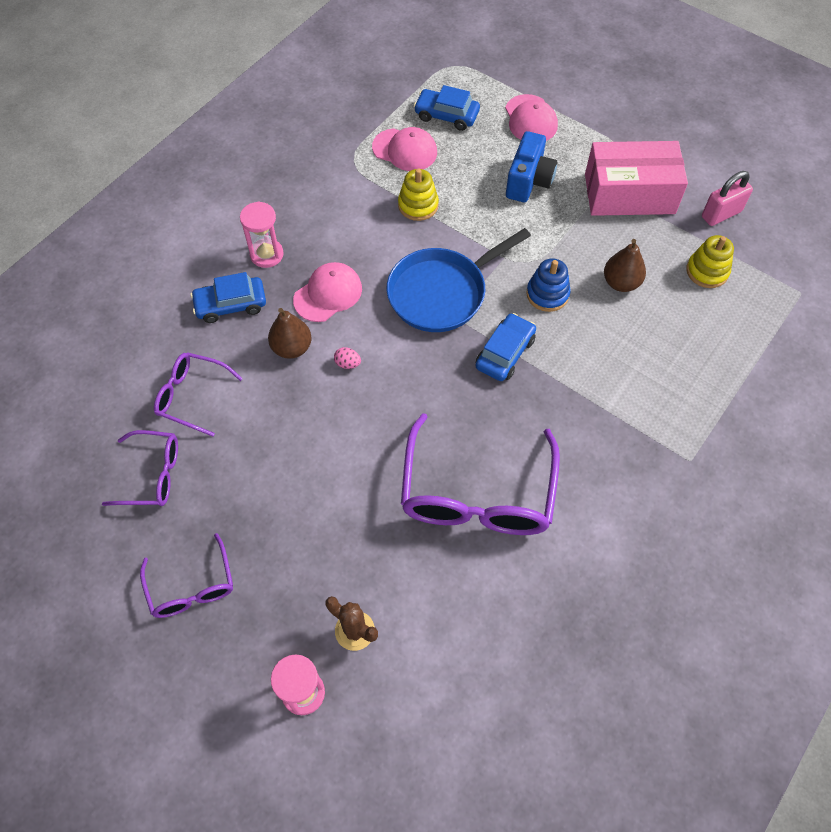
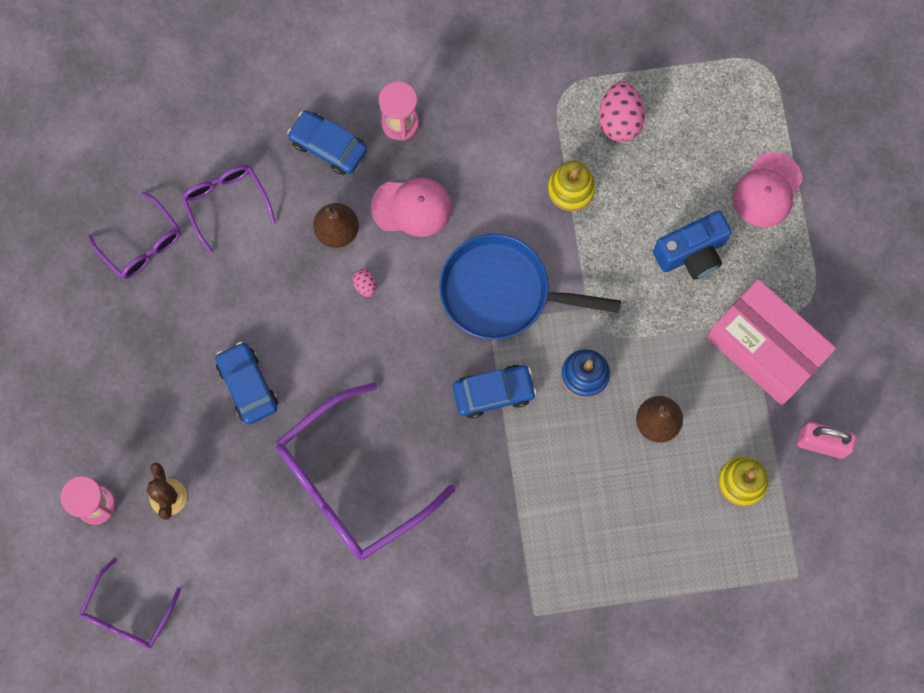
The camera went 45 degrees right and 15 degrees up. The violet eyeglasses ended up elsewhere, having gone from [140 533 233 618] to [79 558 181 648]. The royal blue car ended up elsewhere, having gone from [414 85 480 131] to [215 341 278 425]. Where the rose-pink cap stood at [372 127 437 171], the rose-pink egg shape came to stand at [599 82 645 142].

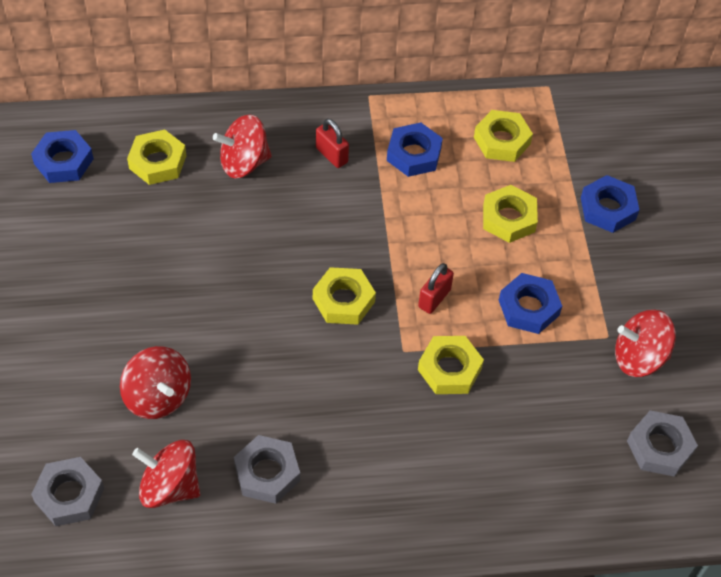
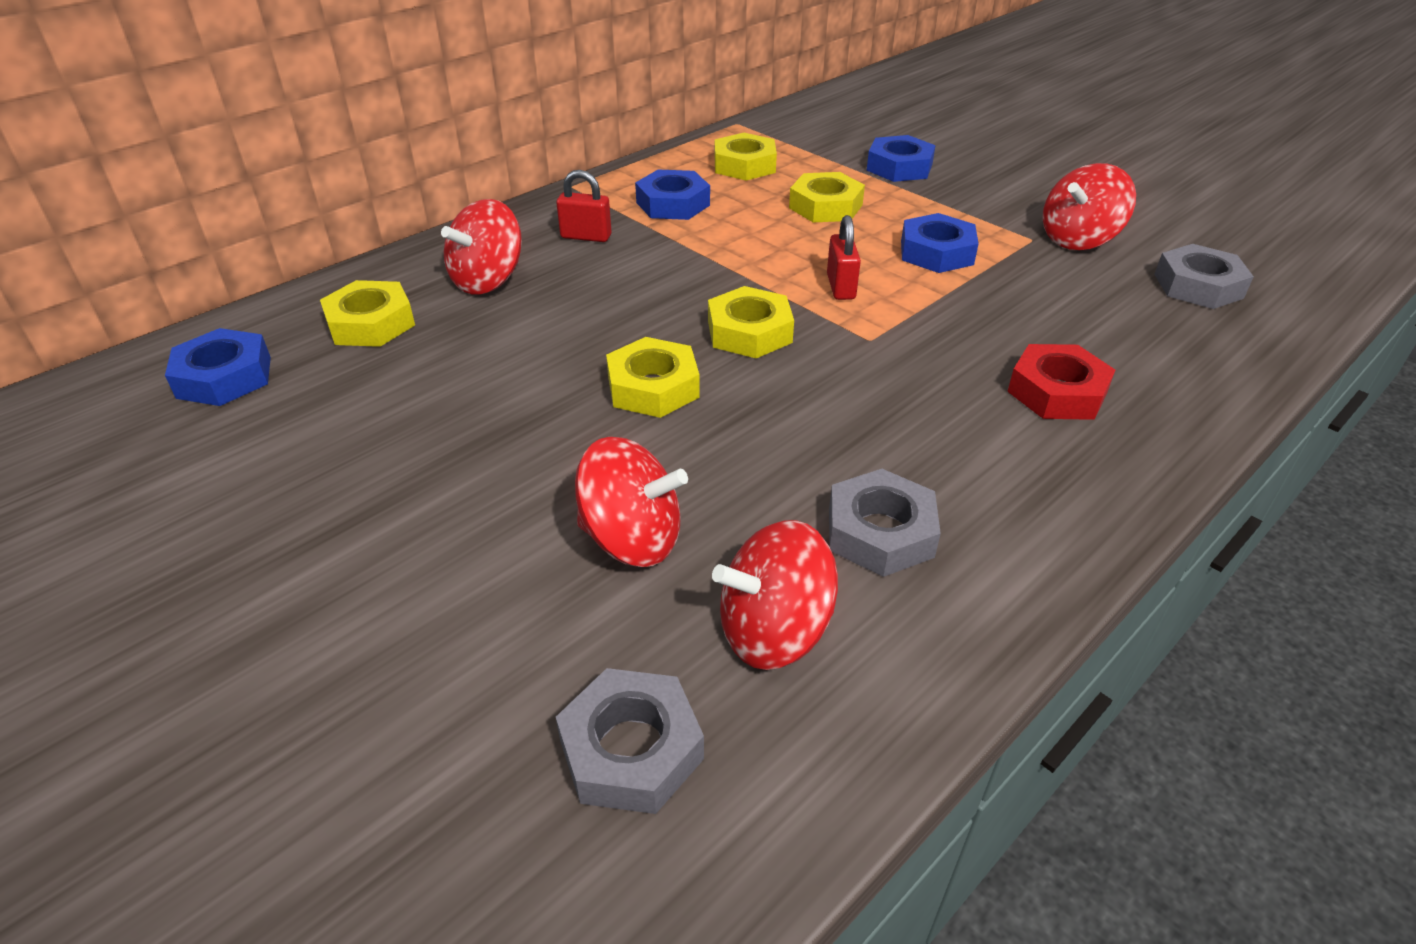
The camera went 35 degrees left and 15 degrees down. The second view gained the crimson hexagon nut at [1007 344 1115 420]. The yellow hexagon nut ended up elsewhere, having gone from [418 336 484 394] to [606 337 700 418].

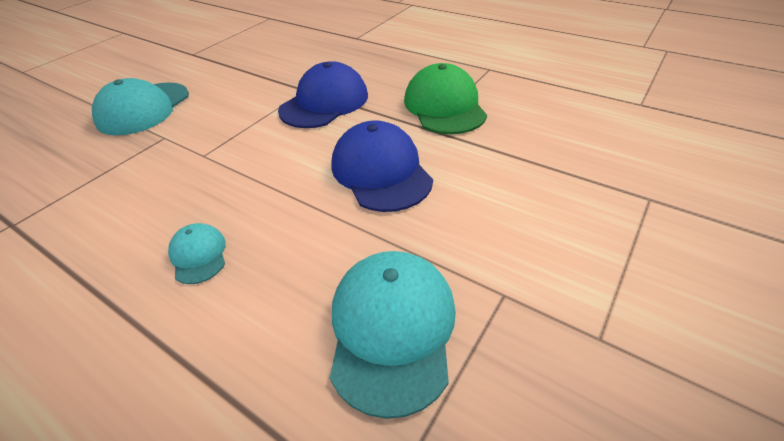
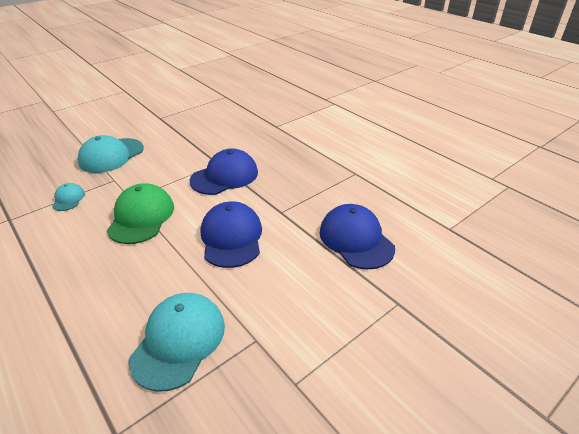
The camera went 15 degrees right and 5 degrees down. The second view gained the royal blue cap at [320 204 395 270]. The teal cap ended up elsewhere, having gone from [168 223 226 284] to [52 183 85 211]. The green cap ended up elsewhere, having gone from [404 63 487 134] to [107 183 174 244].

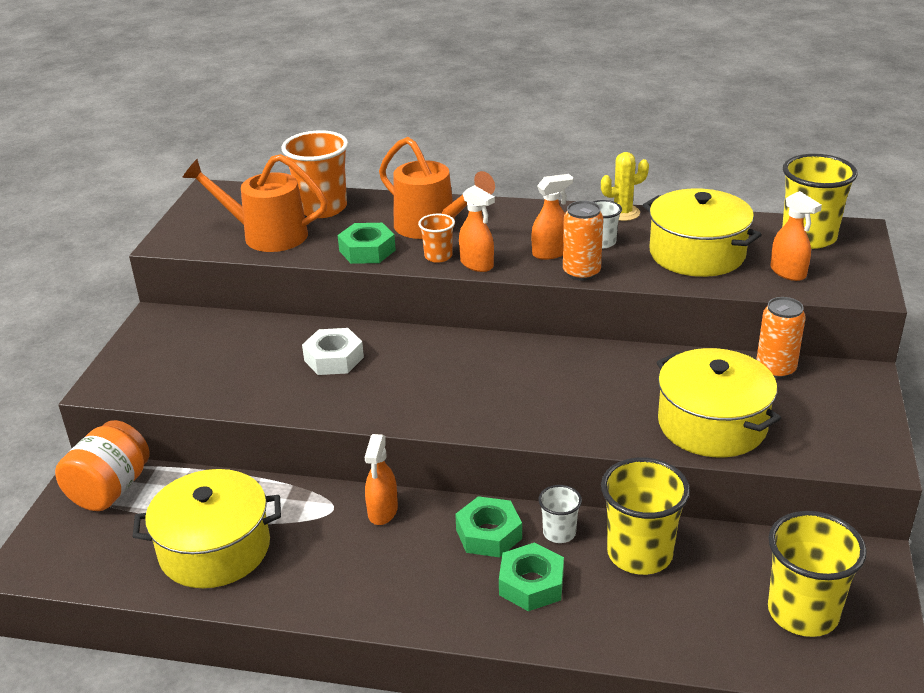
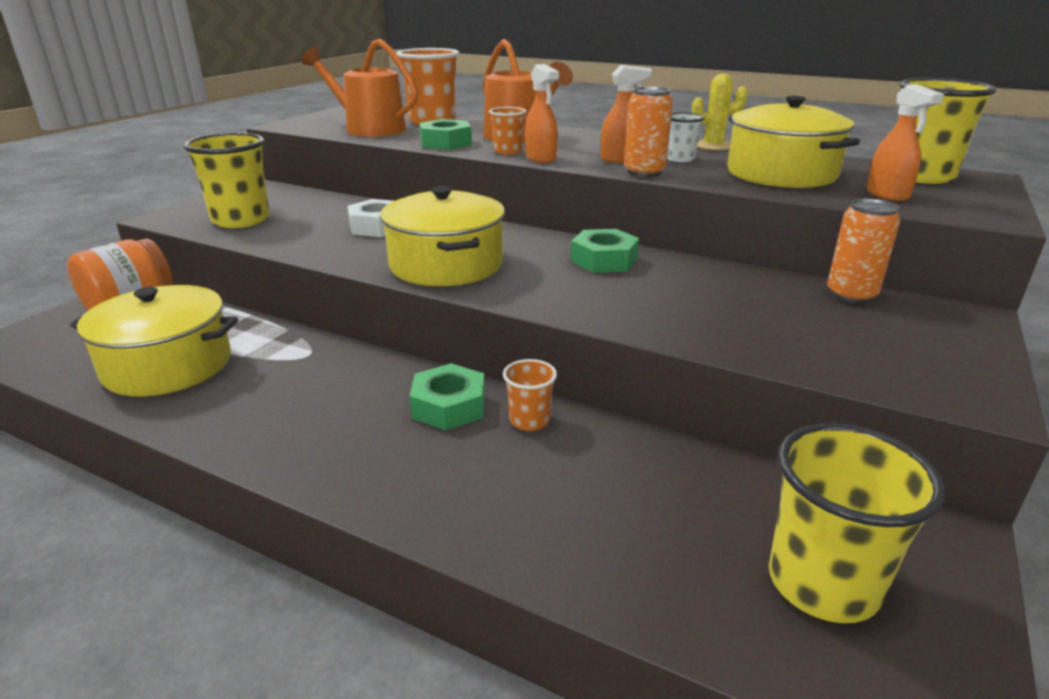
The camera went 15 degrees right and 5 degrees down. The second view lost the orange-coloured sprayer at [364 434 398 525]. The green hexagon nut ended up elsewhere, having gone from [499 542 564 611] to [571 229 639 273]. The yellow tumbler ended up elsewhere, having gone from [601 457 690 575] to [183 133 270 228]. The yellow stockpot ended up elsewhere, having gone from [656 348 781 457] to [380 186 505 286]. What was the snow-white tumbler at [538 485 582 543] turned into the orange-coloured tumbler at [503 359 557 431].

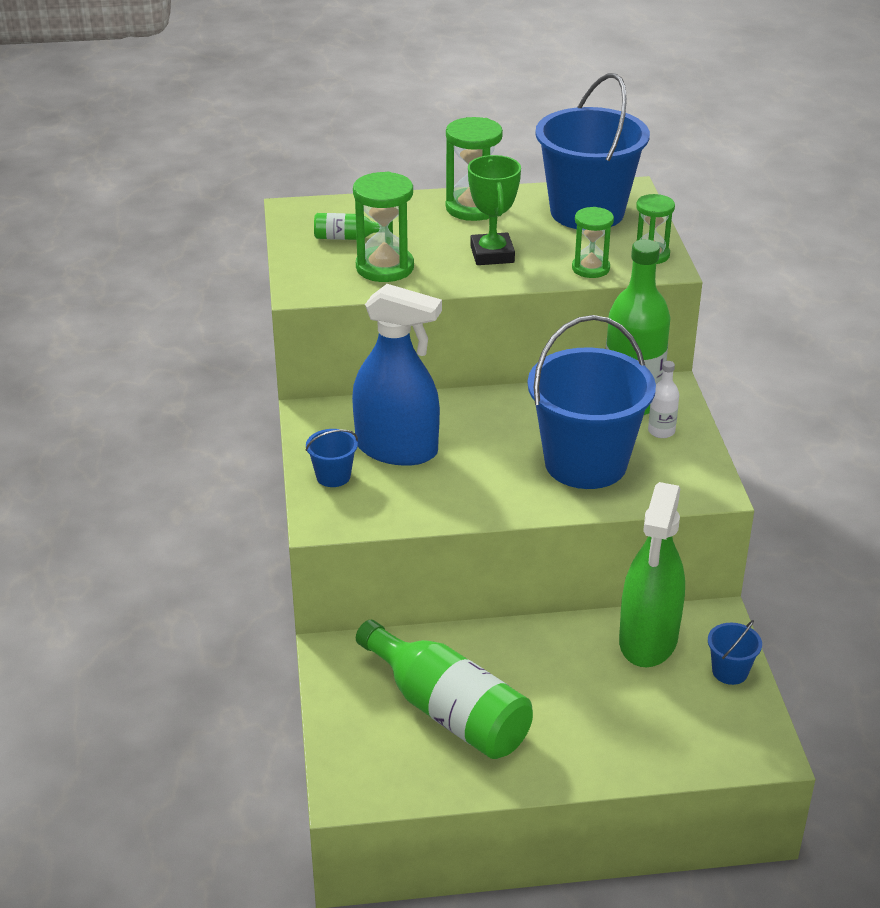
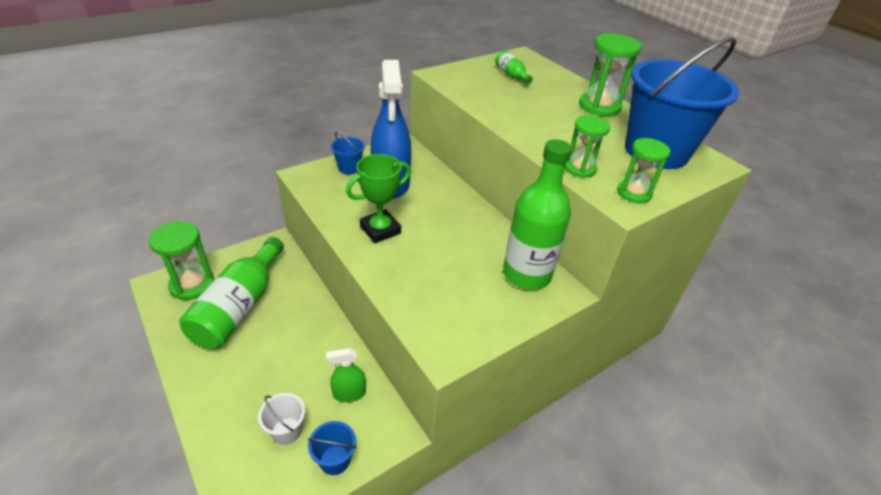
The camera went 60 degrees right and 5 degrees up. The second view lost the royal blue sand bucket at [528 315 656 489]. The second view lost the snow-white drink bottle at [648 361 679 438]. The second view gained the snow-white sand bucket at [258 393 305 445]. The green sand timer ended up elsewhere, having gone from [353 172 414 282] to [149 221 214 300]. The green prize cup ended up elsewhere, having gone from [468 155 521 265] to [346 154 411 243]. The size of the green sprayer at [619 482 685 667] changed by a factor of 0.47.

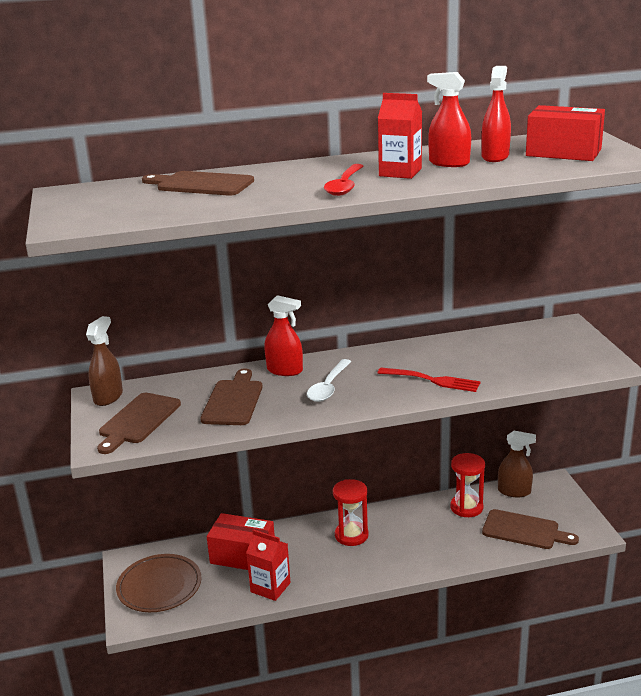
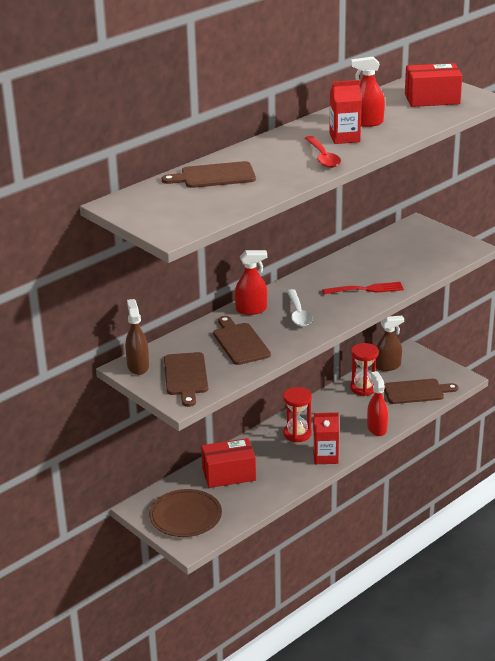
The camera went 30 degrees left and 5 degrees up. The crimson carton ended up elsewhere, having gone from [246 529 291 601] to [313 412 339 464]. The crimson sprayer ended up elsewhere, having gone from [481 66 511 162] to [367 371 388 436].

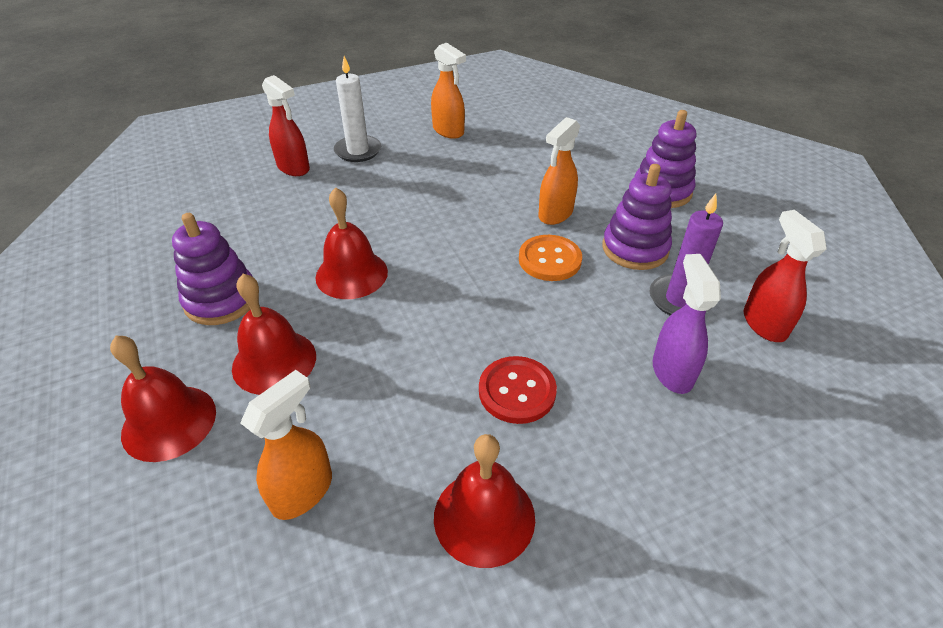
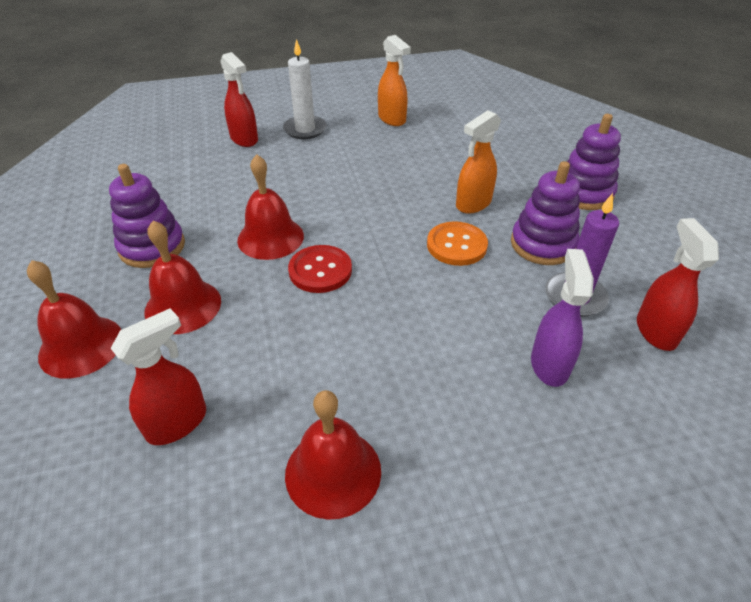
The camera went 10 degrees right and 0 degrees up. The crimson sewing button ended up elsewhere, having gone from [479 356 557 424] to [288 245 352 293]. What was the orange-coloured sprayer at [240 370 332 520] turned into the crimson sprayer at [111 309 206 445].

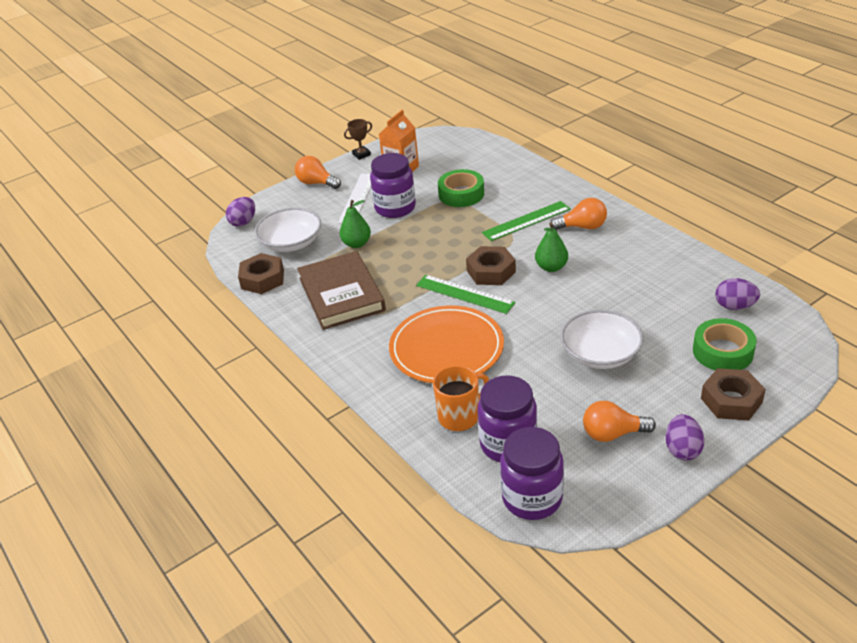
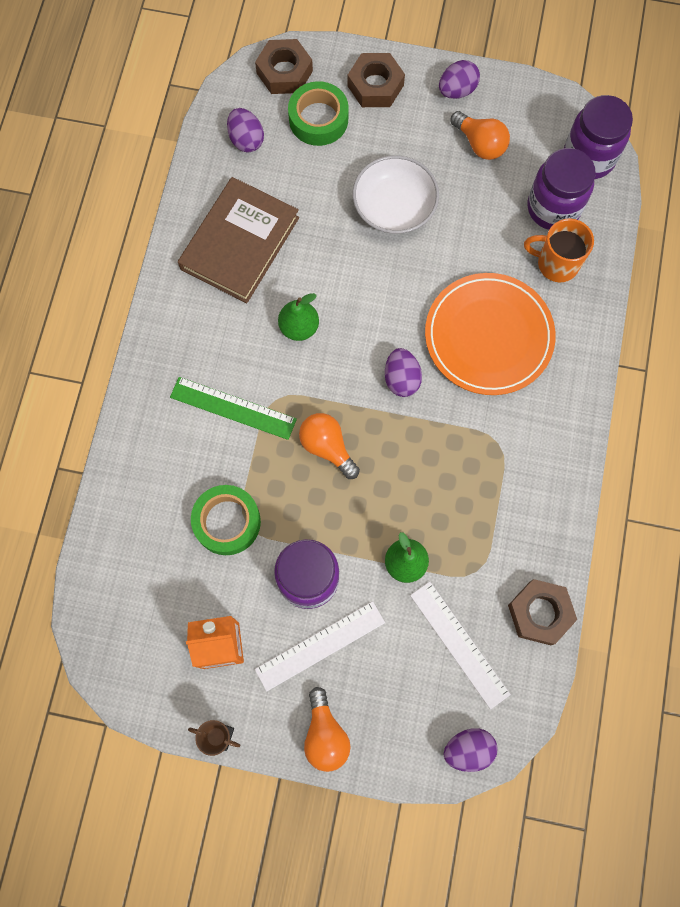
The camera went 135 degrees left and 35 degrees up. The brown hardcover ended up elsewhere, having gone from [297 251 386 330] to [178 177 299 303]. The brown hexagon nut ended up elsewhere, having gone from [466 246 516 285] to [255 39 313 94]. The orange-coloured light bulb ended up elsewhere, having gone from [550 198 607 230] to [299 413 360 479]. Where the snow-white serving bowl stood at [254 208 321 252], the snow-white measuring stick came to stand at [410 581 511 709]. Where the green measuring stick stood at [416 275 516 314], the violet egg shape came to stand at [385 348 422 397].

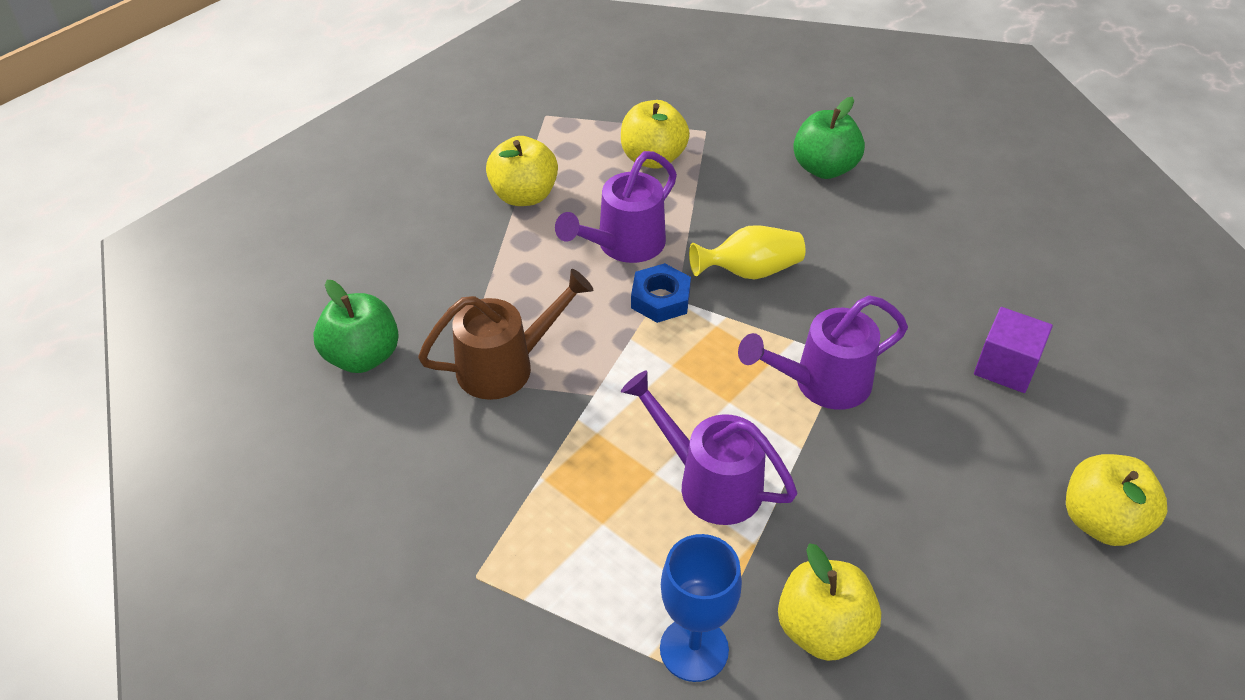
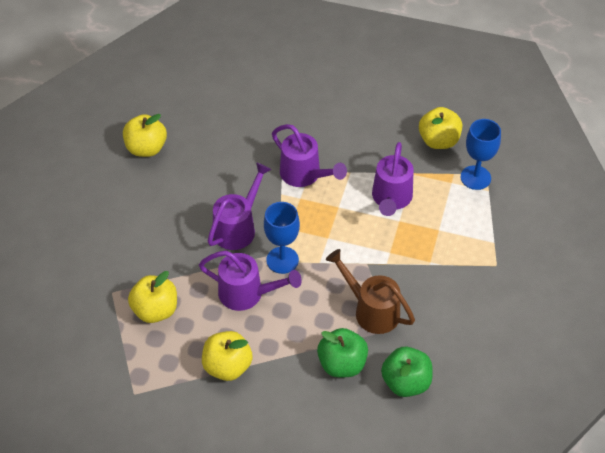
The camera went 115 degrees left and 5 degrees up. The second view lost the violet solid cube at [974 307 1053 393]. The green apple ended up elsewhere, having gone from [793 97 865 179] to [317 328 368 377]. The yellow apple ended up elsewhere, having gone from [1066 454 1168 546] to [123 114 167 157]. Where the royal blue hexagon nut stood at [631 263 691 323], the royal blue goblet came to stand at [264 202 300 274]. Where the yellow tall vase stood at [689 226 806 280], the violet sprinkling can came to stand at [208 163 272 250].

